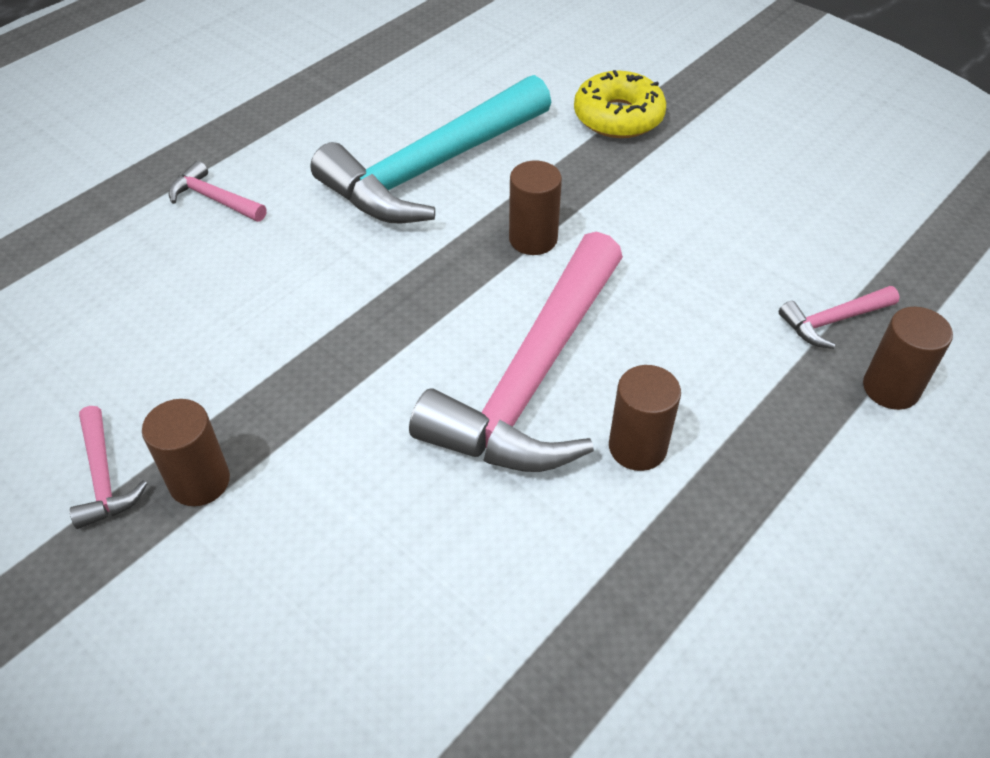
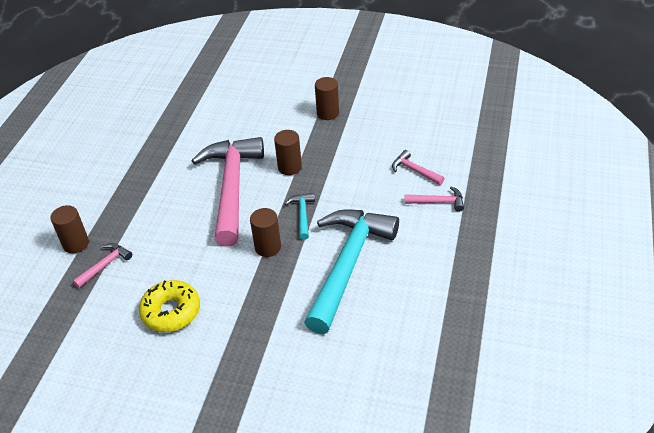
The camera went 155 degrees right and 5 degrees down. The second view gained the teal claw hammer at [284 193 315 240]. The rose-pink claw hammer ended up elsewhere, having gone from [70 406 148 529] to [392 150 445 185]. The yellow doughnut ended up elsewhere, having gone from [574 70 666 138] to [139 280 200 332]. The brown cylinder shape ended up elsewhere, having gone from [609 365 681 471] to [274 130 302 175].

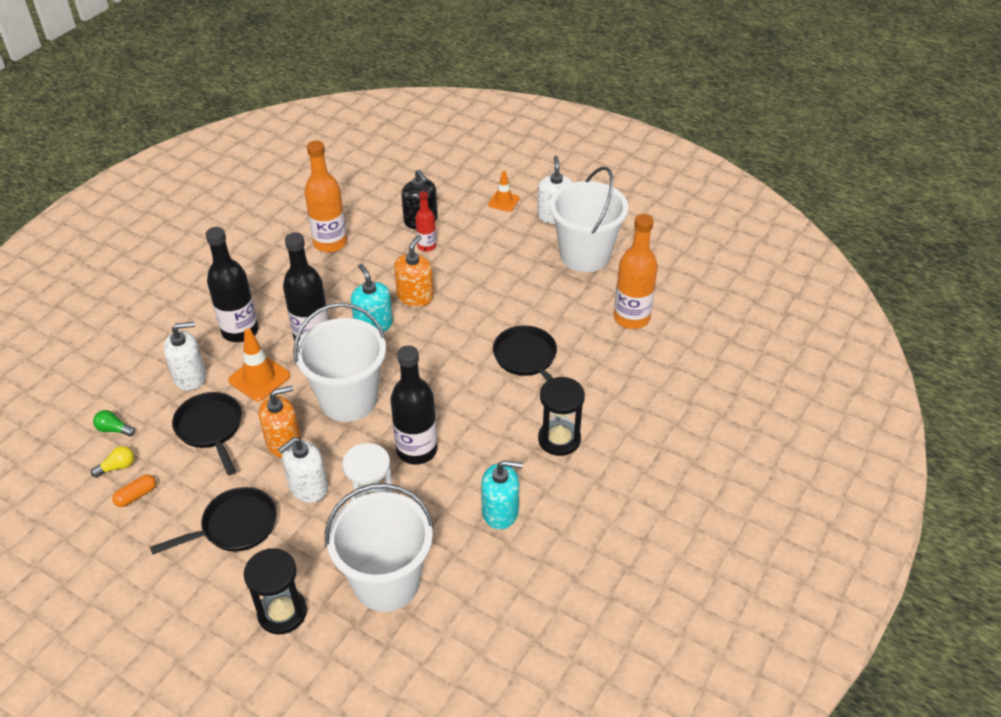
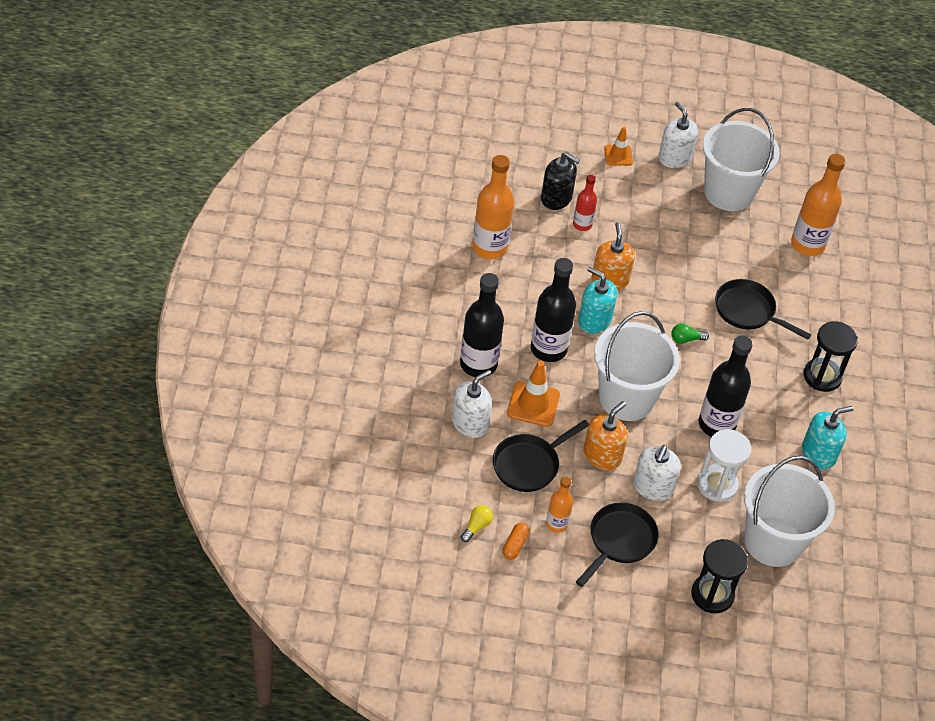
The camera went 30 degrees left and 5 degrees up. The second view gained the orange-coloured drink bottle at [546 477 573 533]. The green light bulb ended up elsewhere, having gone from [93 410 135 436] to [671 324 709 344]. The ebony frying pan at [172 392 242 475] ended up facing another way, 75 degrees counterclockwise from before.

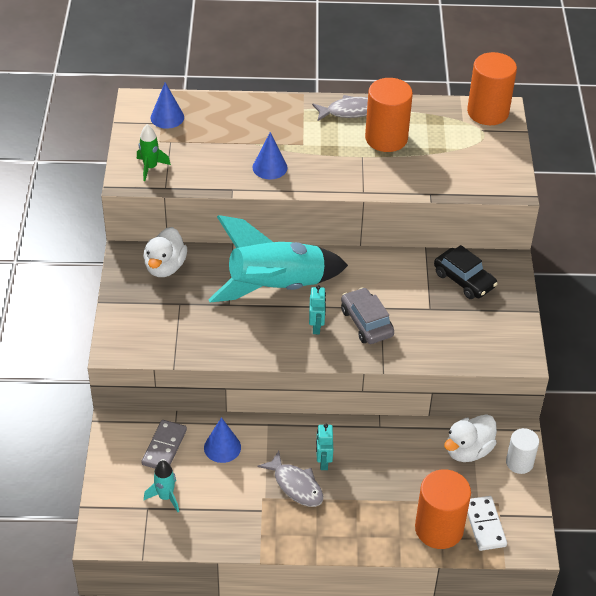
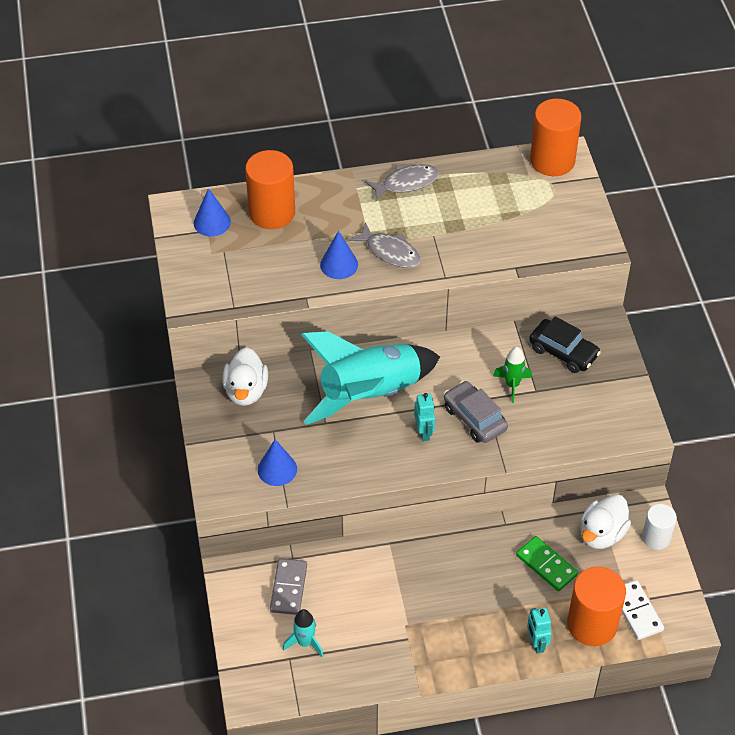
The camera went 10 degrees left and 5 degrees up. The second view gained the green domino at [516 536 578 591]. The green spaceship ended up elsewhere, having gone from [137 124 171 181] to [493 347 532 403]. The royal blue cone ended up elsewhere, having gone from [204 417 241 463] to [258 439 297 486]. The ash-grey toy fish ended up elsewhere, having gone from [257 451 323 507] to [349 222 421 268]. The teal toy robot ended up elsewhere, having gone from [316 424 333 470] to [527 608 552 654]. The orange-coloured cylinder shape ended up elsewhere, having gone from [365 78 413 152] to [245 150 295 229].

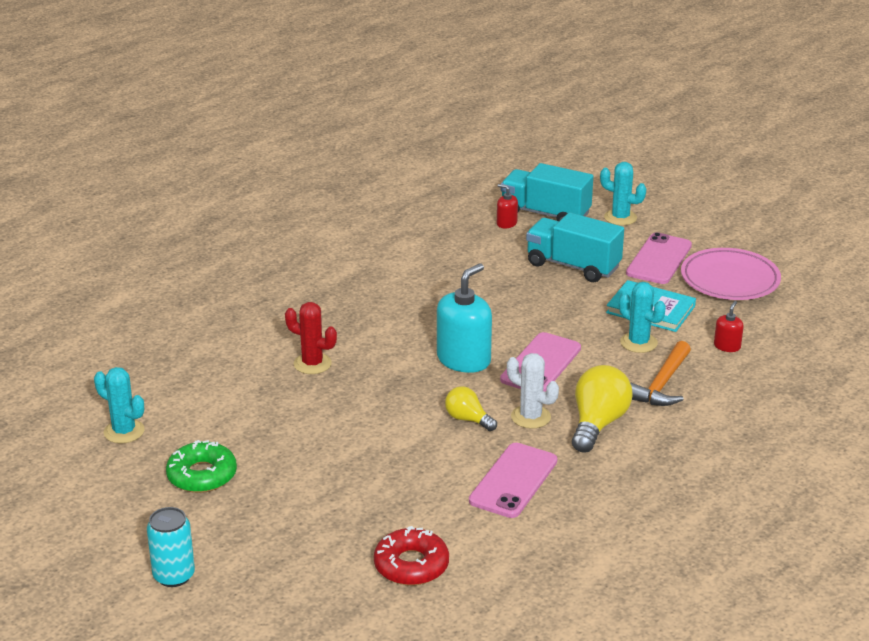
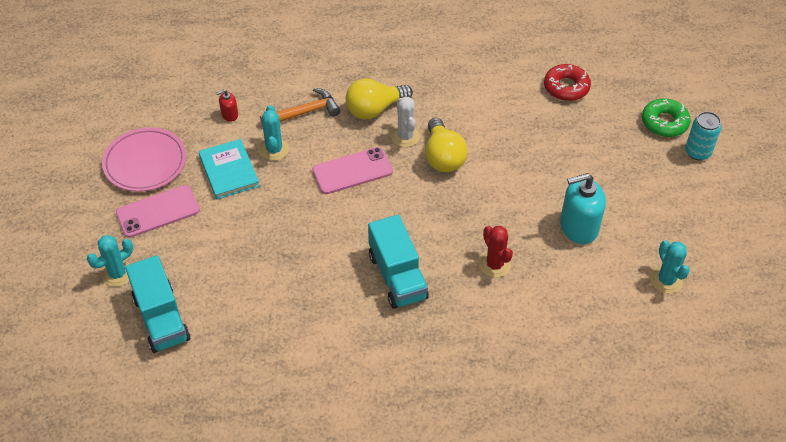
The camera went 140 degrees left and 20 degrees up. The second view lost the rose-pink phone at [469 443 557 518]. The second view lost the crimson soap dispenser at [497 184 518 229]. The green doughnut ended up elsewhere, having gone from [166 440 237 493] to [642 98 691 137]. The teal soap dispenser ended up elsewhere, having gone from [437 263 492 373] to [560 173 606 244]. The teal toy truck ended up elsewhere, having gone from [526 212 624 282] to [368 215 429 309]. The teal prickly plant at [600 162 646 226] ended up facing another way, 75 degrees clockwise from before. The size of the yellow light bulb at [445 387 497 431] changed by a factor of 1.69.

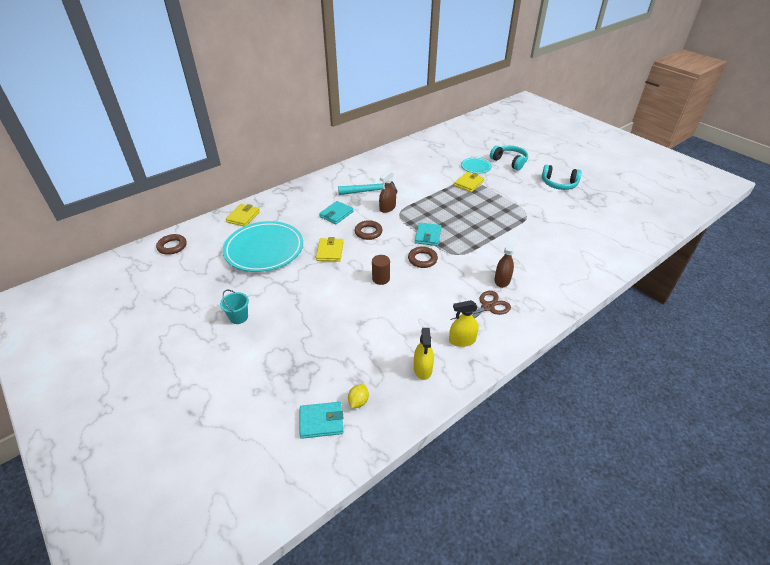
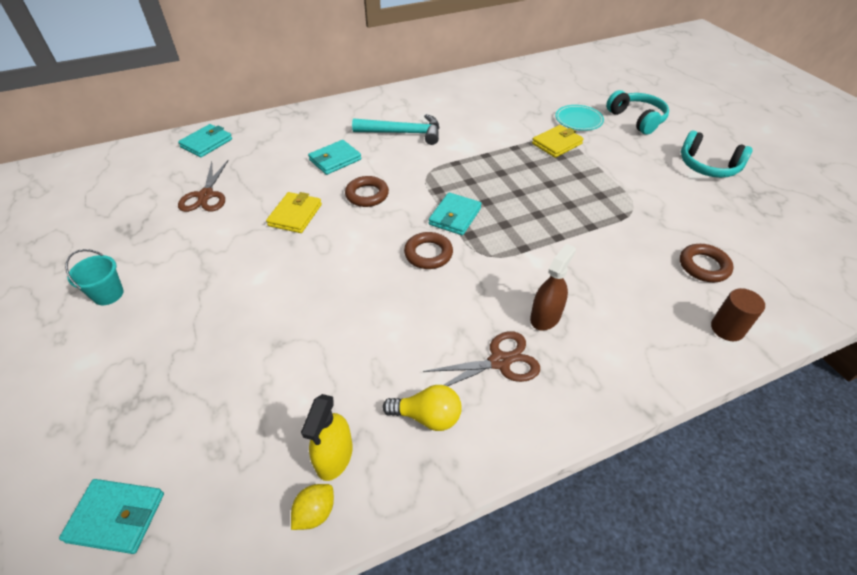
The camera went 15 degrees right and 5 degrees up. The second view lost the brown sprayer at [379 171 396 213]. The brown hoop ended up elsewhere, having gone from [156 234 187 255] to [680 244 734 282]. The yellow citrus fruit ended up elsewhere, having gone from [348 384 369 408] to [291 484 334 530]. The brown cylinder shape ended up elsewhere, having gone from [372 255 390 285] to [711 288 765 341]. Where the teal plate stood at [223 221 303 272], the brown shears came to stand at [178 160 228 212]. Where the yellow sprayer stood at [449 300 479 347], the yellow light bulb came to stand at [382 385 462 431]. What was the yellow billfold at [226 204 260 227] turned into the teal billfold at [178 124 232 157].

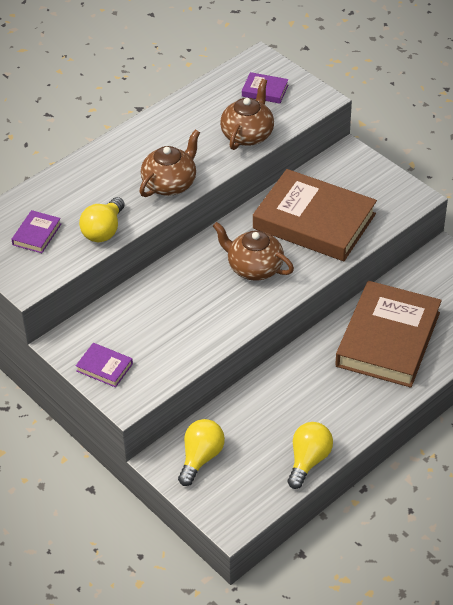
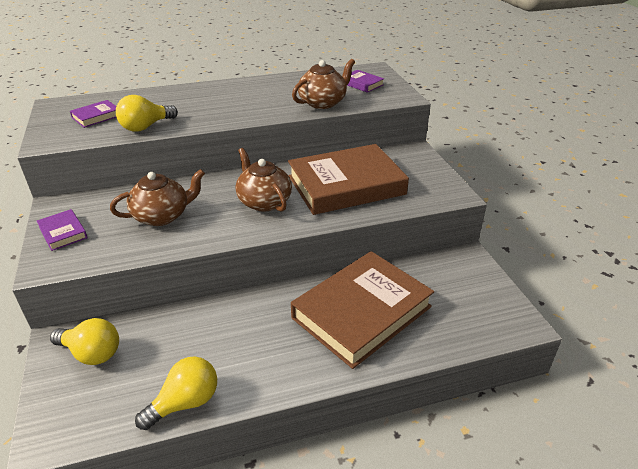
The camera went 25 degrees right and 10 degrees down. The brown tea pot ended up elsewhere, having gone from [139 130 200 197] to [110 169 205 226]. The yellow light bulb at [178 419 225 486] ended up facing another way, 60 degrees clockwise from before. The brown hardcover at [253 169 377 261] ended up facing another way, 75 degrees counterclockwise from before.

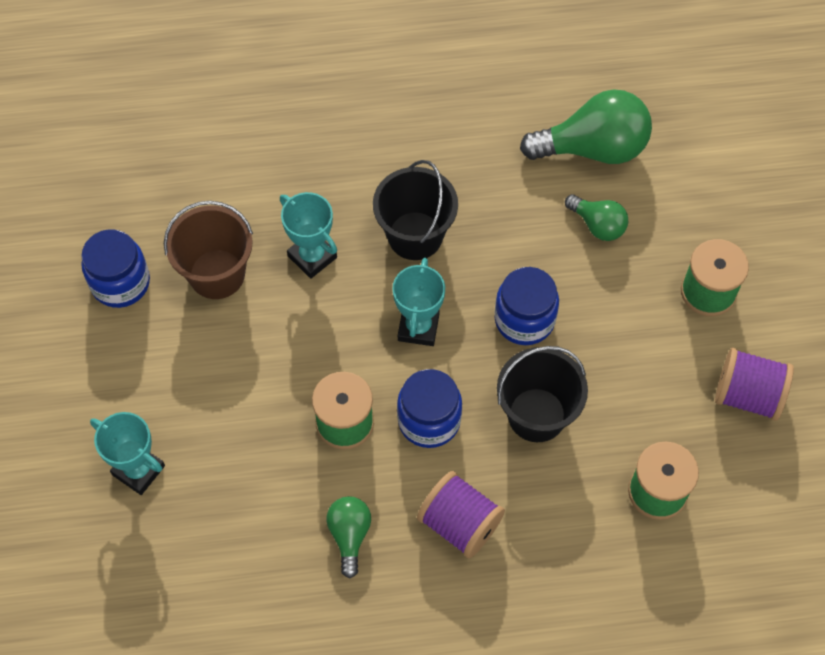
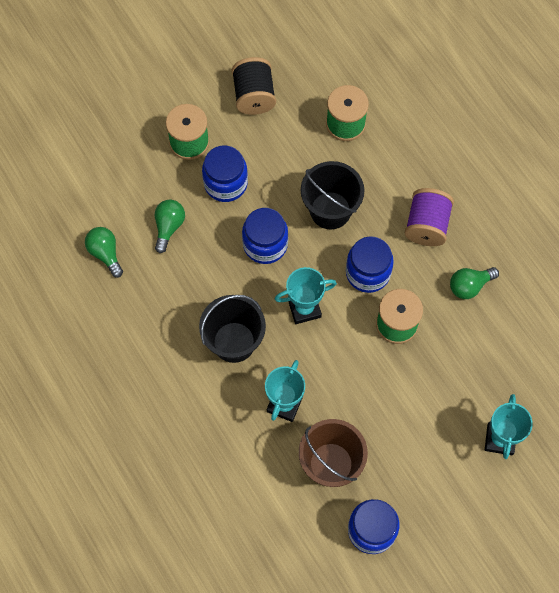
The camera went 115 degrees left and 5 degrees up. The second view gained the royal blue preserve jar at [202 145 248 202]. What was the violet spool at [715 348 794 421] turned into the ebony spool at [232 57 276 115]. The size of the green light bulb at [520 89 652 164] changed by a factor of 0.54.

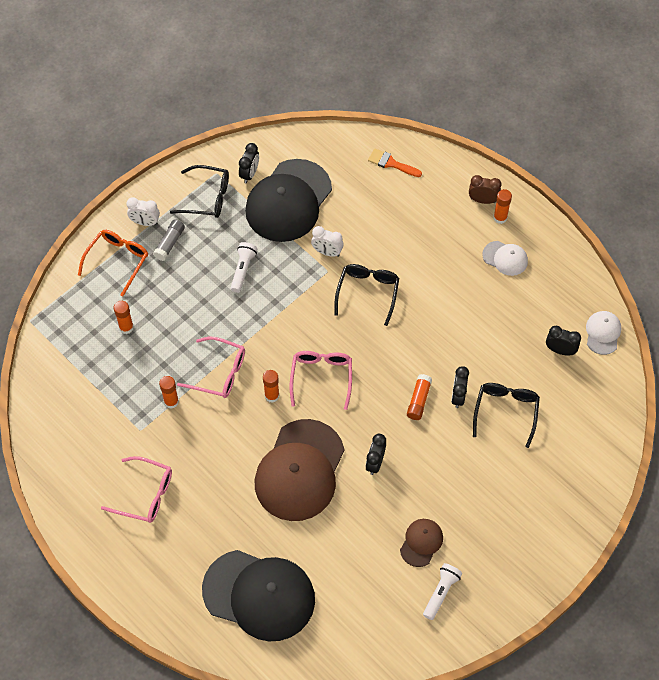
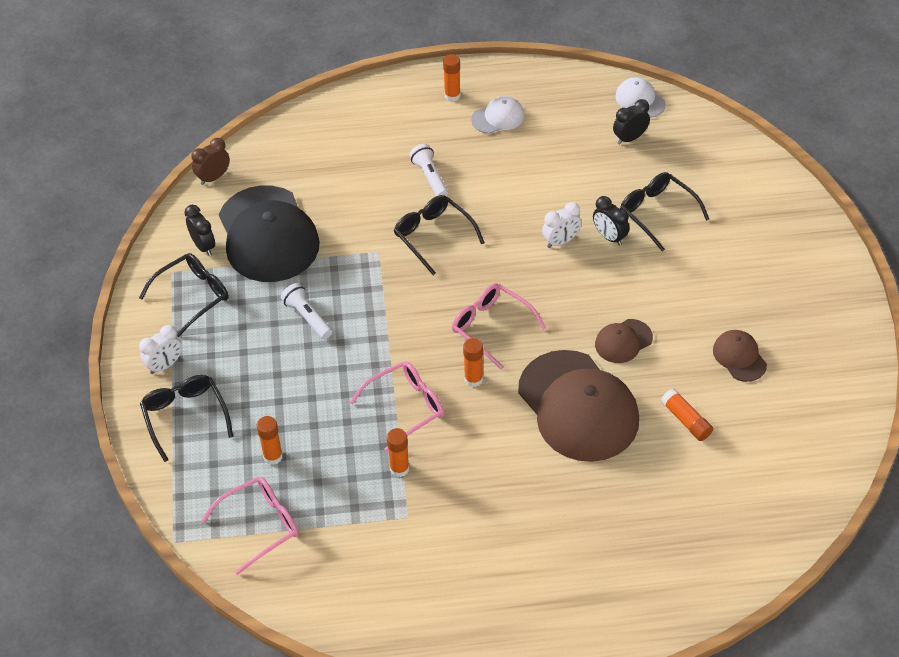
The camera went 50 degrees left and 10 degrees down. The second view lost the ash-grey stick of glue at [153 219 185 261]. The second view lost the ebony cap at [202 550 315 641]. The second view lost the orange-coloured paint brush at [368 148 422 177]. The rose-pink eyeglasses ended up elsewhere, having gone from [101 456 172 523] to [201 477 298 575]. The snow-white bedside clock ended up elsewhere, having gone from [311 226 344 257] to [542 202 581 248]. The orange-coloured stick of glue ended up elsewhere, having gone from [407 374 432 420] to [661 388 713 441]. The snow-white pocket torch ended up elsewhere, having gone from [423 563 462 620] to [409 144 448 196]. The brown bedside clock ended up elsewhere, having gone from [469 175 501 204] to [191 138 230 185]. Where the ebony bedside clock stood at [366 434 386 475], the brown cap came to stand at [595 319 653 363]. What was the orange-coloured eyeglasses at [78 230 148 296] turned into the ebony eyeglasses at [140 375 233 462].

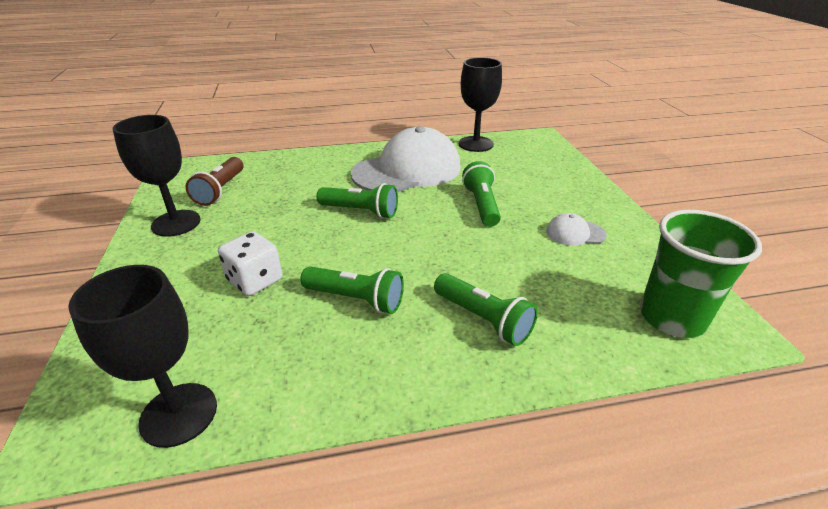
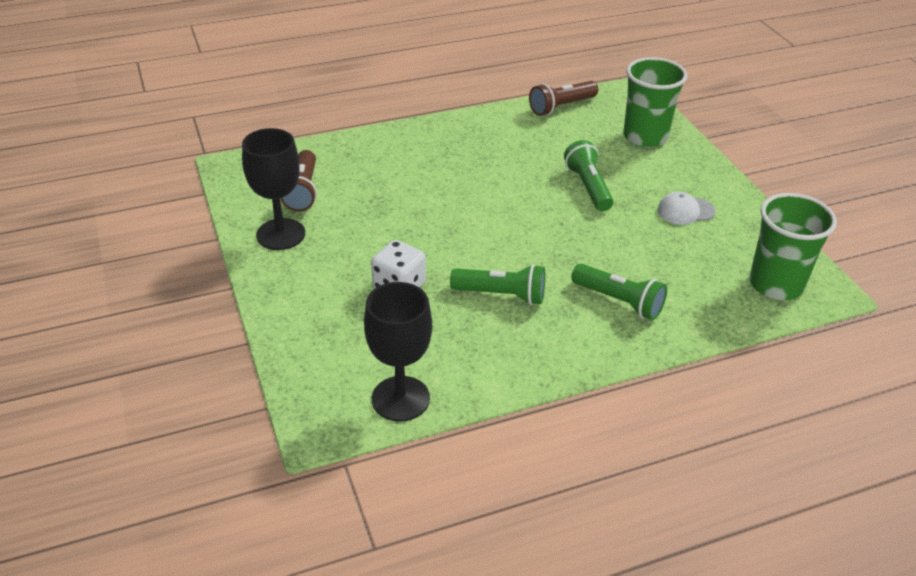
The camera went 10 degrees left and 5 degrees up. The second view lost the green pocket torch at [317 183 398 219]. The second view lost the snow-white cap at [351 126 461 192]. The second view gained the green tumbler at [623 57 687 148]. Where the ebony goblet stood at [459 57 502 152], the brown pocket torch came to stand at [529 81 598 116].

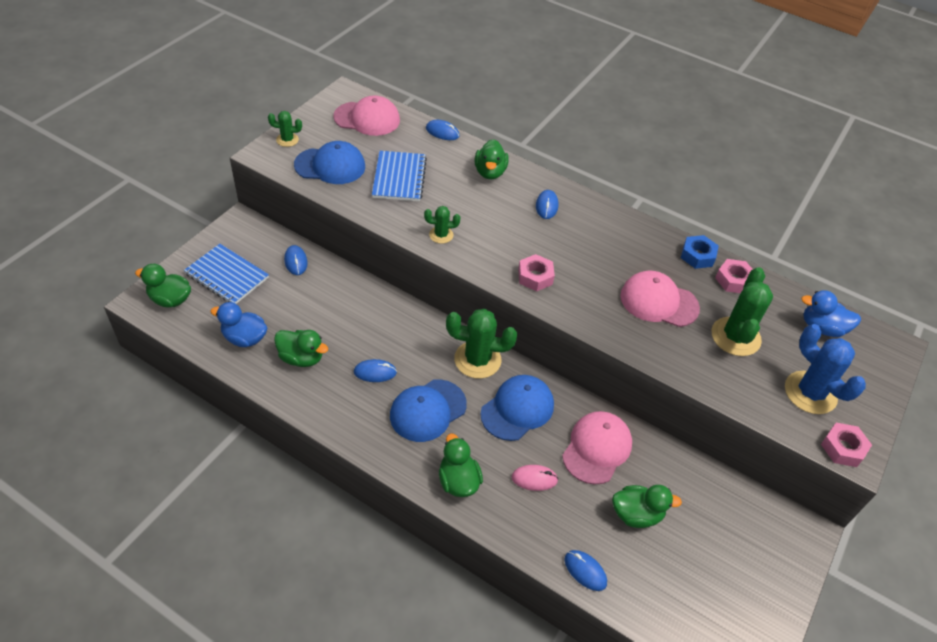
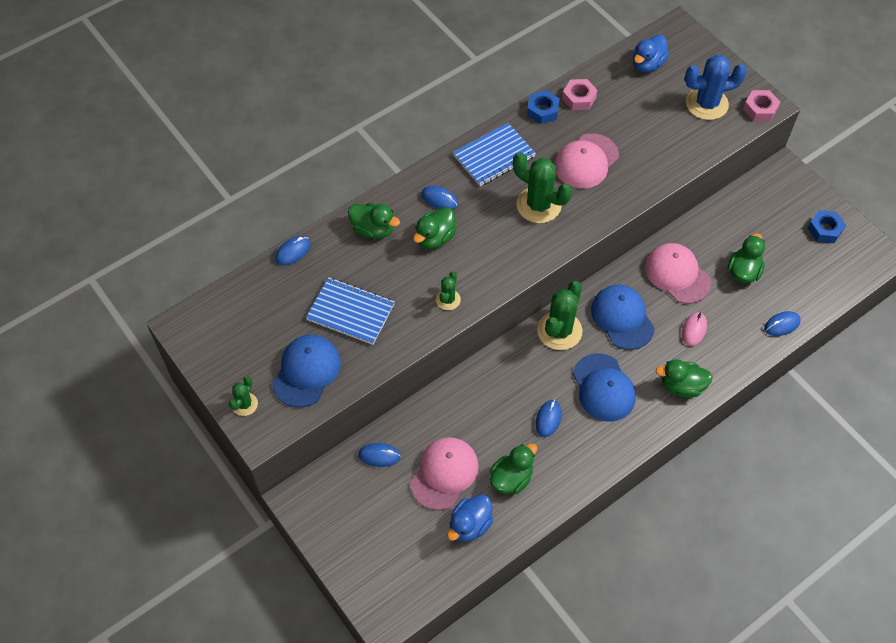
The camera went 65 degrees left and 10 degrees up. The second view lost the rose-pink hexagon nut at [518 254 555 291]. The second view gained the royal blue hexagon nut at [808 210 846 243]. The green duck ended up elsewhere, having gone from [135 264 191 307] to [413 207 456 249]. The royal blue notebook ended up elsewhere, having gone from [184 244 269 304] to [453 123 536 186]. The rose-pink cap ended up elsewhere, having gone from [333 95 400 136] to [410 437 479 511]. The green prickly plant ended up elsewhere, having gone from [711 267 773 356] to [513 152 572 223].

